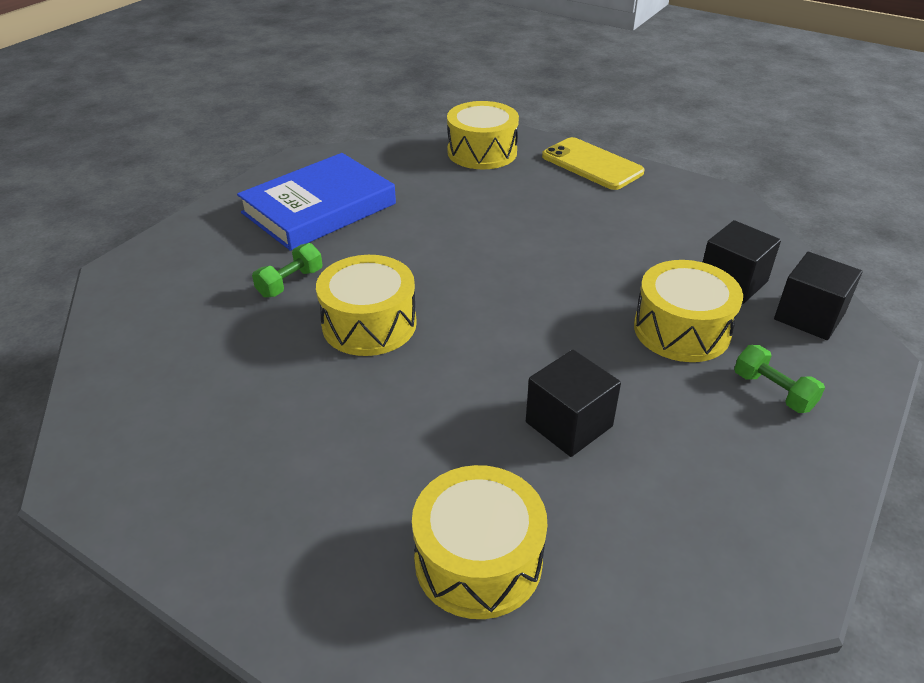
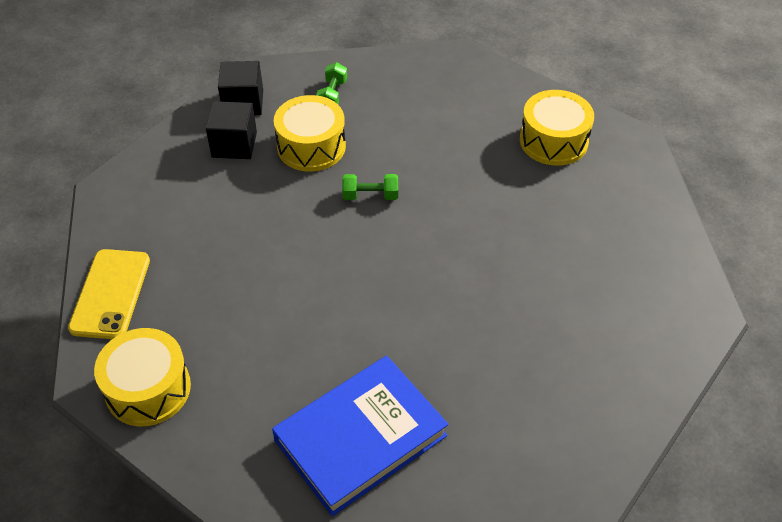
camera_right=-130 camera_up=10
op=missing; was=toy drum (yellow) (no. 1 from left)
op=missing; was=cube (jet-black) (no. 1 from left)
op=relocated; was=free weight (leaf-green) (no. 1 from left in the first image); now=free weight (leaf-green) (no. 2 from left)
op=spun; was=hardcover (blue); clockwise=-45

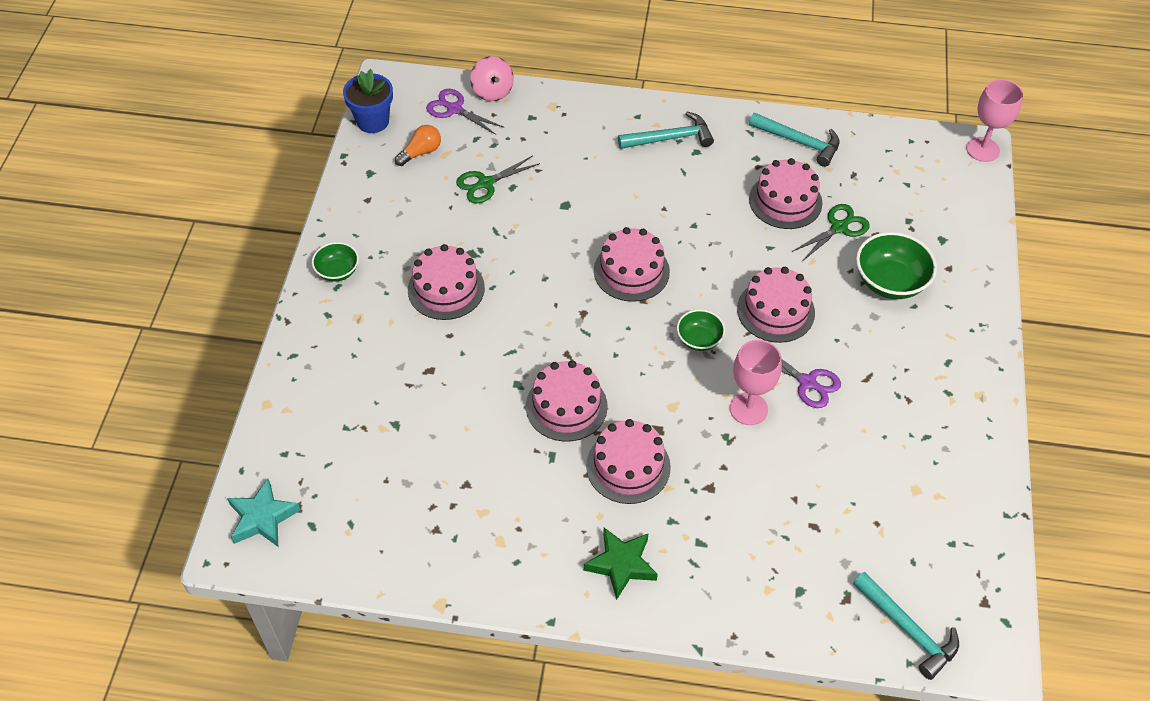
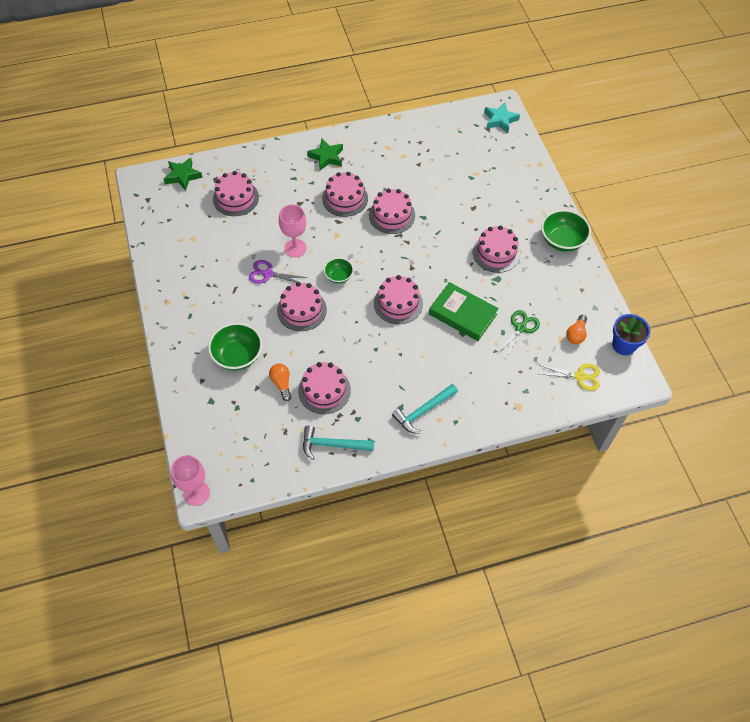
camera_right=155 camera_up=5
op=missing; was=spinning top (rosy)
op=appeared; now=gateau (rosy) (no. 1 from left)
op=appeared; now=hardcover (leaf-green)
op=exchanged; was=scissors (leaf-green) (no. 2 from left); now=light bulb (bright orange) (no. 1 from left)
op=exchanged; was=carpenter's hammer (aqua) (no. 3 from left); now=star shape (leaf-green) (no. 1 from left)
op=colour; was=scissors (royal purple) (no. 1 from left); now=scissors (yellow)
op=size; was=deep dish (leaf-green) (no. 1 from left in the first image); ratio=1.69

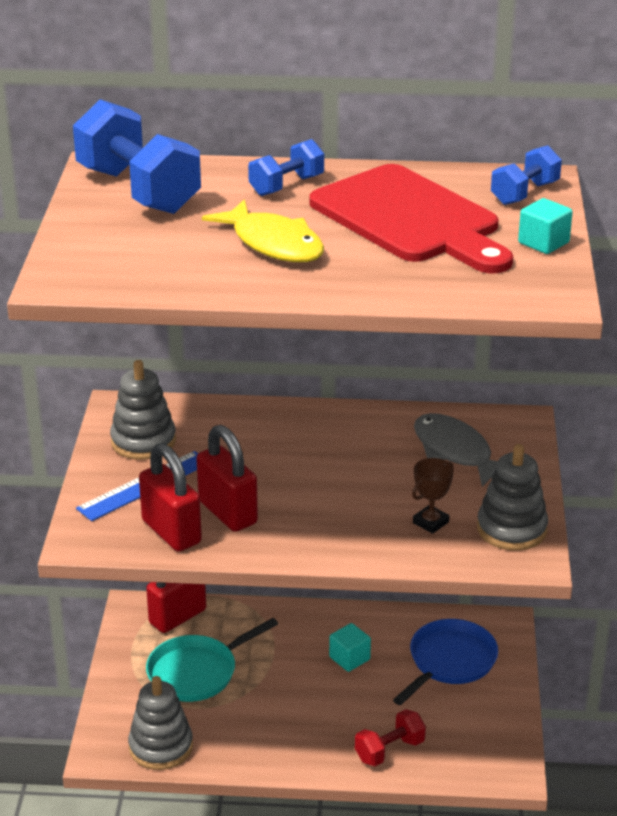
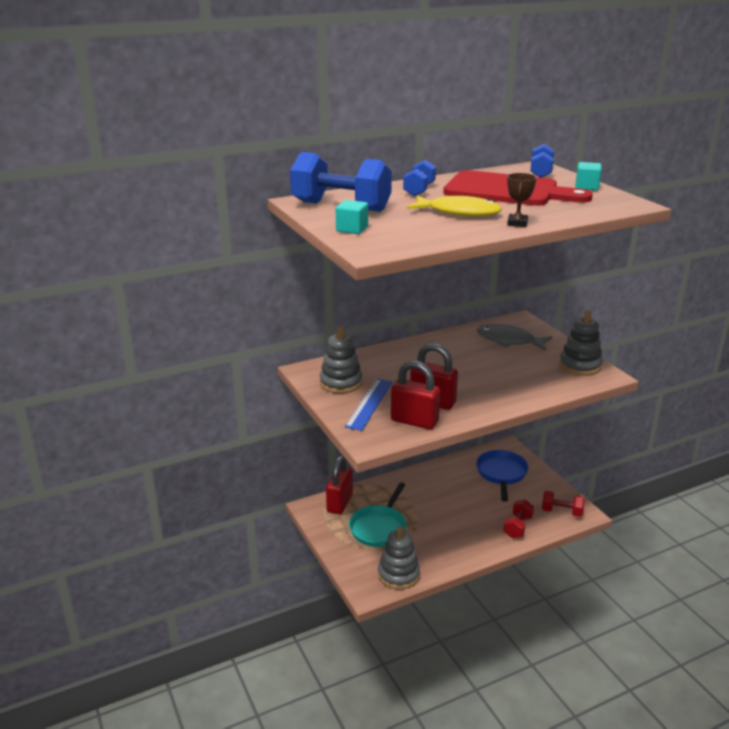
camera_right=-30 camera_up=-5
op=appeared; now=free weight (red) (no. 2 from left)
op=relocated; was=cube (aqua) (no. 1 from left)
op=relocated; was=trophy (brown)

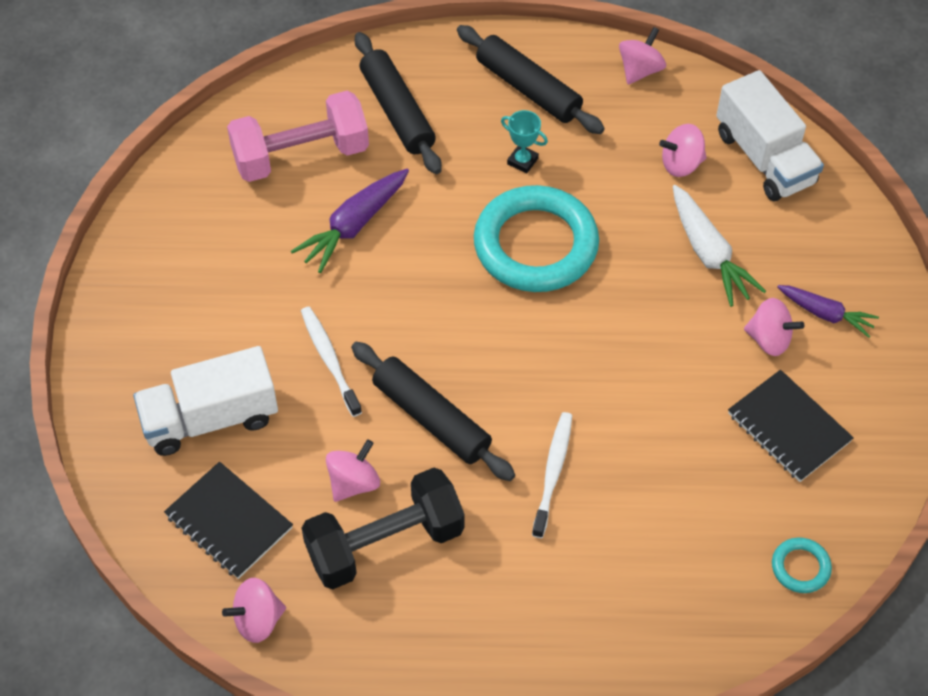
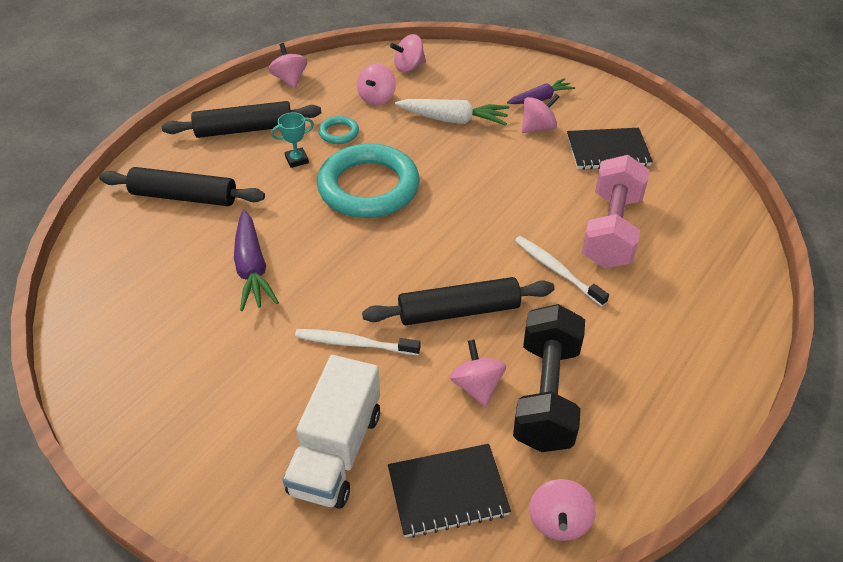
camera_right=-55 camera_up=-10
op=relocated; was=free weight (rosy)
op=relocated; was=ring (aqua) (no. 2 from left in the first image); now=ring (aqua) (no. 1 from left)
op=exchanged; was=truck (snow-white) (no. 2 from left); now=spinning top (rosy) (no. 3 from left)

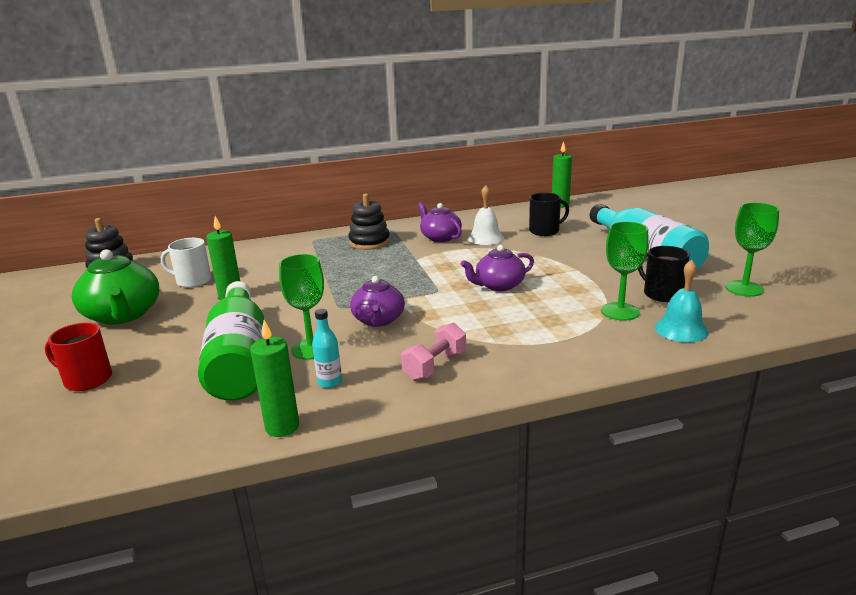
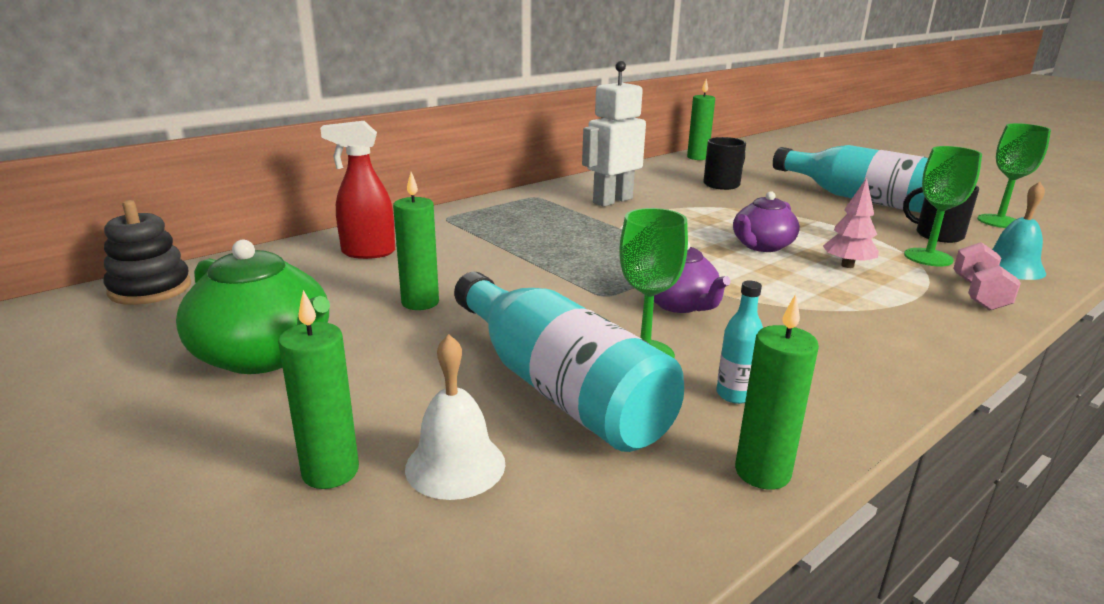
camera_right=-25 camera_up=0
op=missing; was=mug (snow-white)
op=missing; was=stacking toy (jet-black) (no. 2 from left)
op=appeared; now=spray cleaner (red)
op=appeared; now=tree (rosy)
op=relocated; was=free weight (rosy)
op=relocated; was=school bell (snow-white)
op=exchanged; was=mug (red); now=pillar candle (leaf-green) (no. 1 from left)
op=exchanged; was=teapot (royal purple) (no. 2 from left); now=robot figure (snow-white)
op=colour; was=flask (leaf-green); now=flask (aqua) (no. 1 from left)

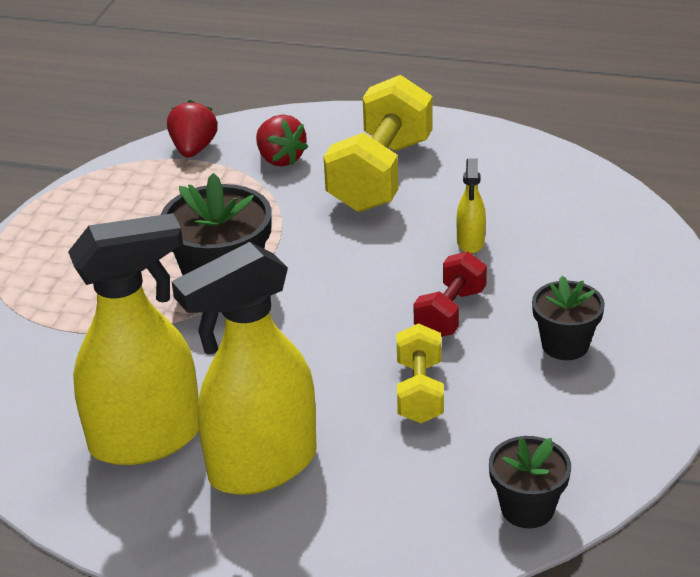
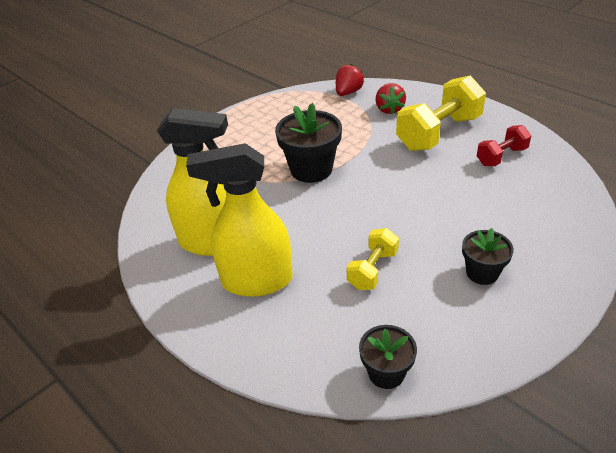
camera_right=30 camera_up=5
op=missing; was=spray cleaner (yellow) (no. 3 from left)
op=relocated; was=free weight (red)

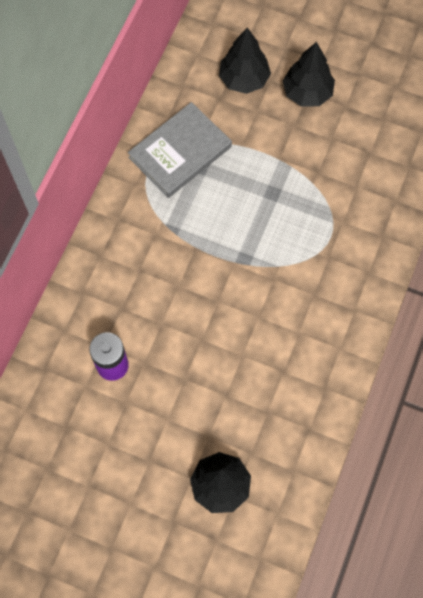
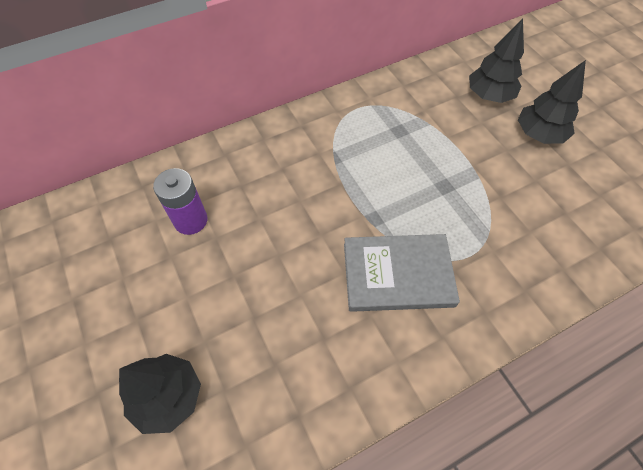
camera_right=40 camera_up=-10
op=relocated; was=hardcover (grey)

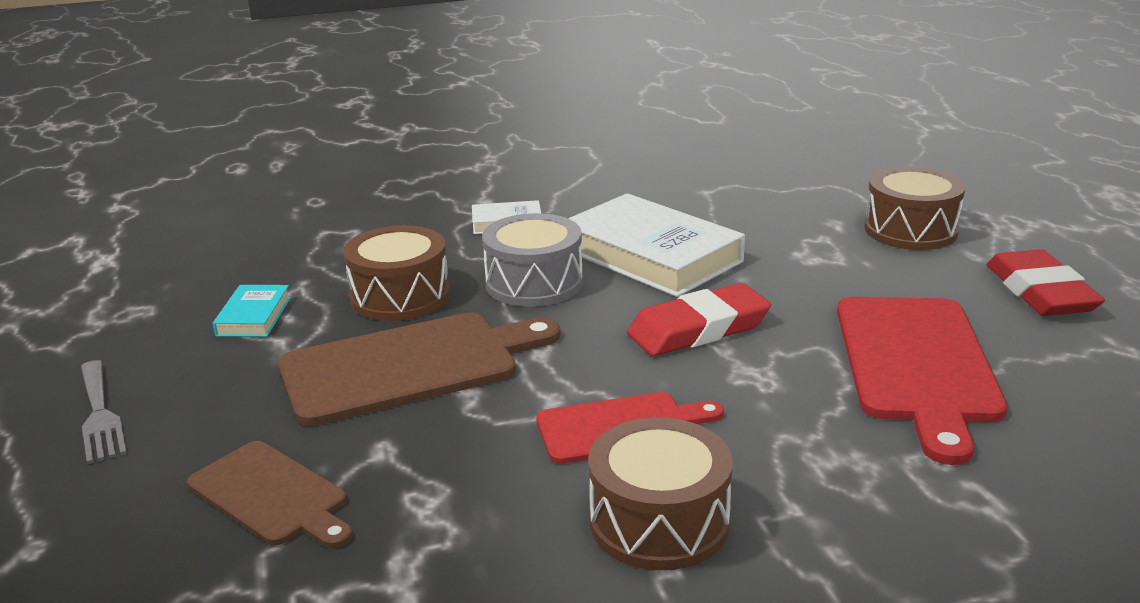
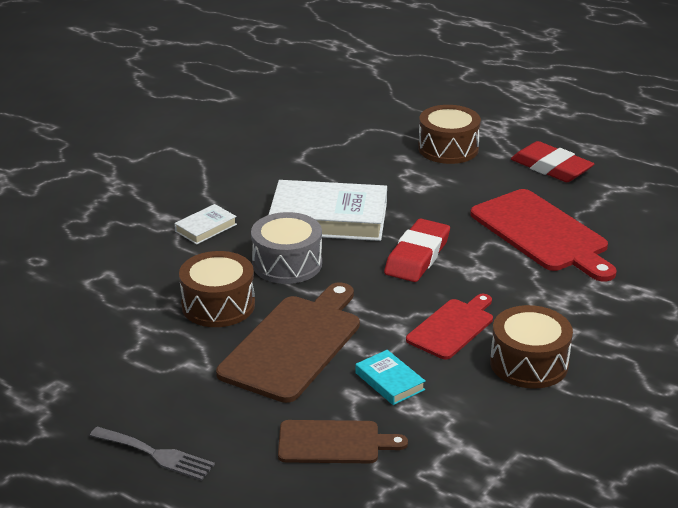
camera_right=-40 camera_up=5
op=relocated; was=hardcover (aqua)

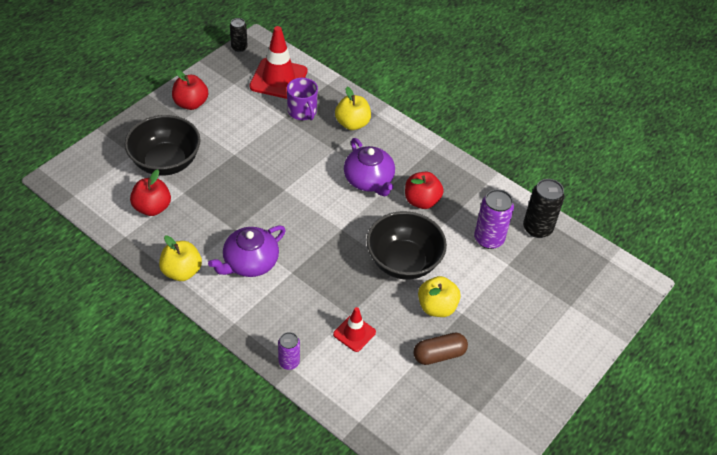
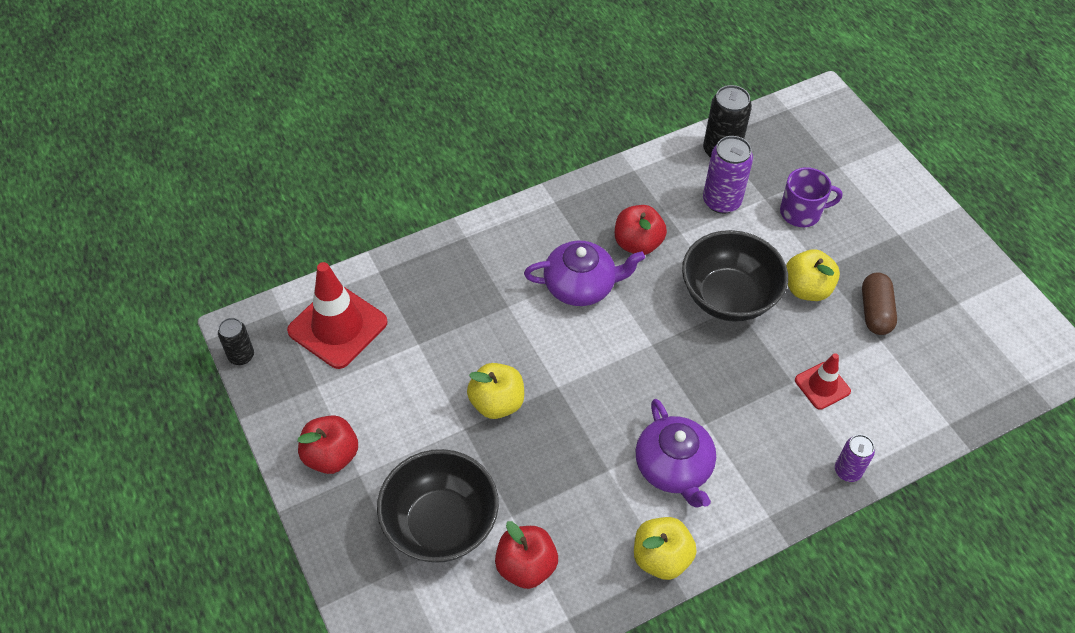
camera_right=-65 camera_up=5
op=relocated; was=mug (royal purple)
op=relocated; was=apple (yellow) (no. 2 from left in the first image); now=apple (yellow) (no. 1 from left)

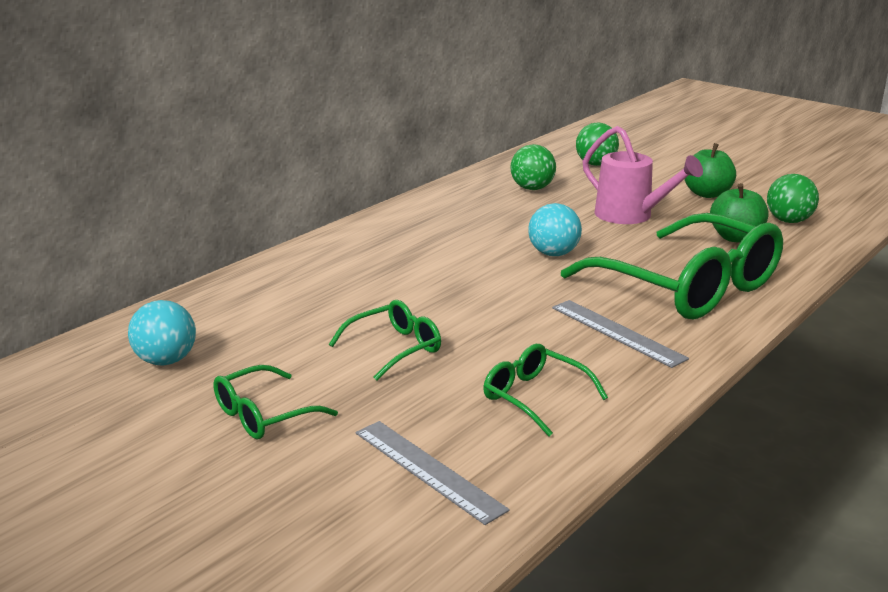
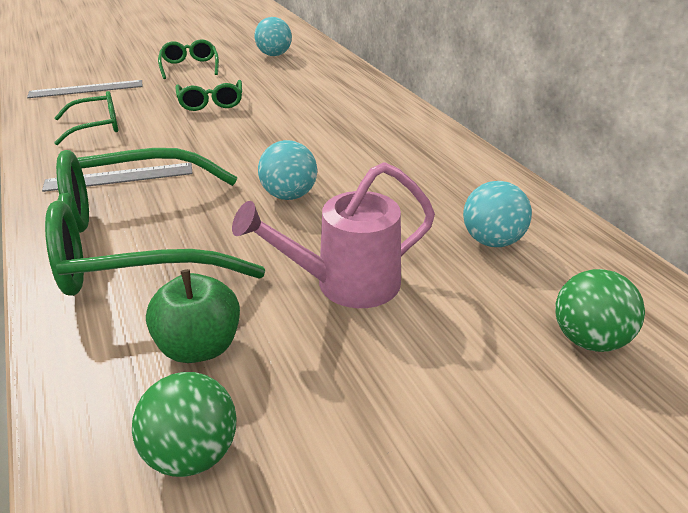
camera_right=115 camera_up=10
op=missing; was=apple (leaf-green) (no. 1 from left)
op=colour; was=ball (leaf-green) (no. 1 from left); now=ball (aqua) (no. 3 from left)

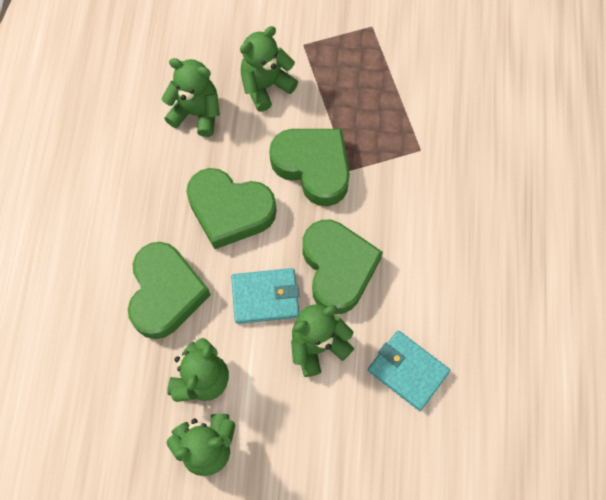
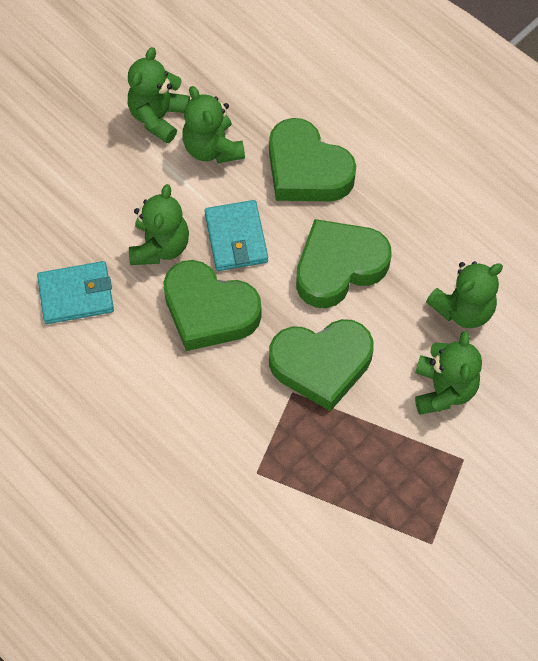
camera_right=130 camera_up=-5
op=spun; was=wallet (aqua) (no. 1 from left in the first image); clockwise=-45

